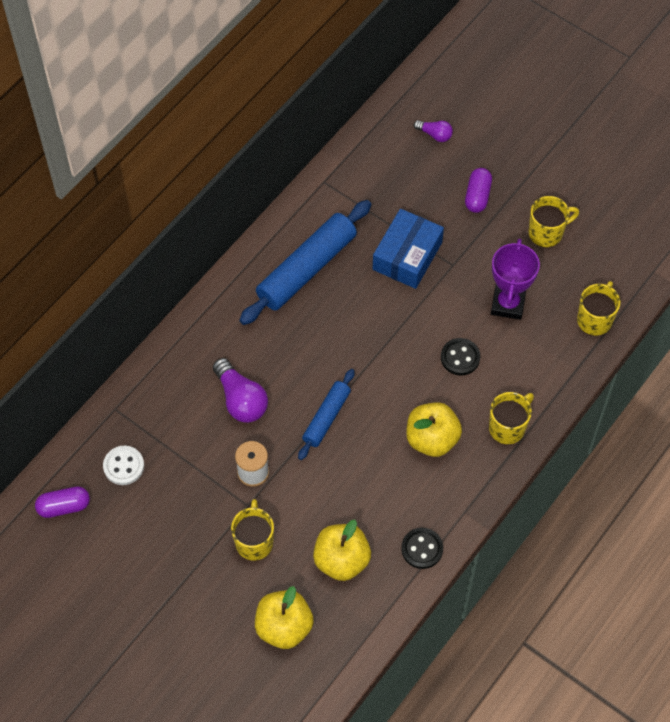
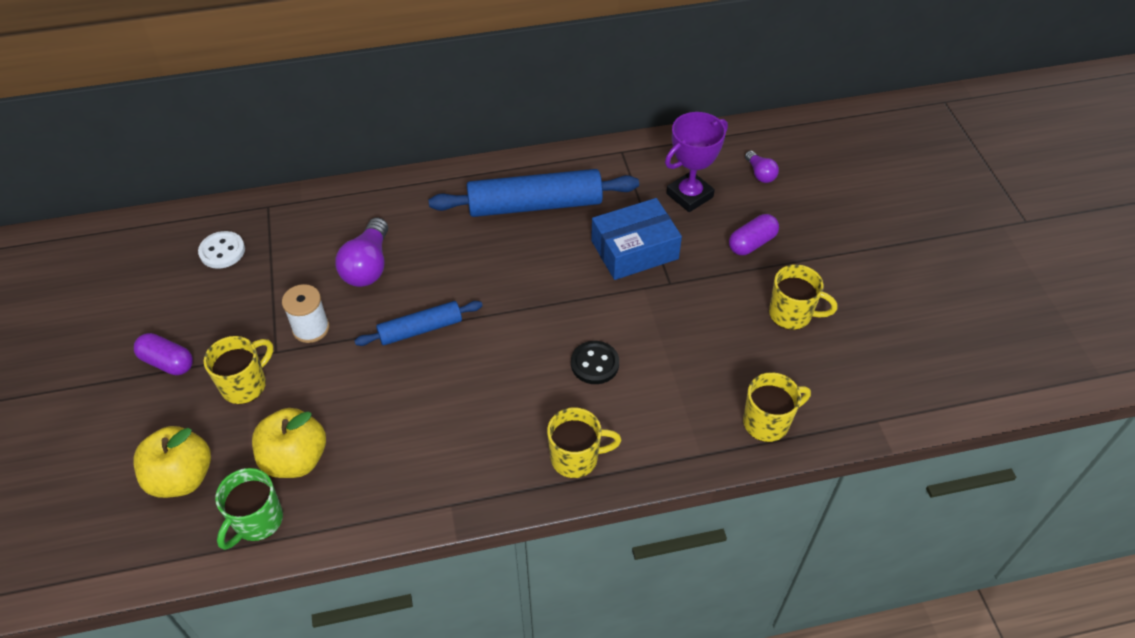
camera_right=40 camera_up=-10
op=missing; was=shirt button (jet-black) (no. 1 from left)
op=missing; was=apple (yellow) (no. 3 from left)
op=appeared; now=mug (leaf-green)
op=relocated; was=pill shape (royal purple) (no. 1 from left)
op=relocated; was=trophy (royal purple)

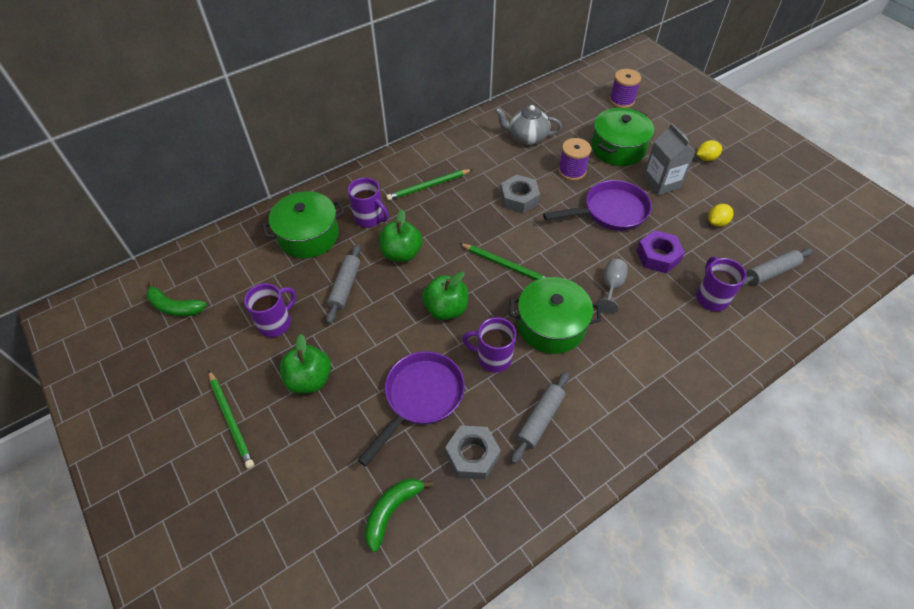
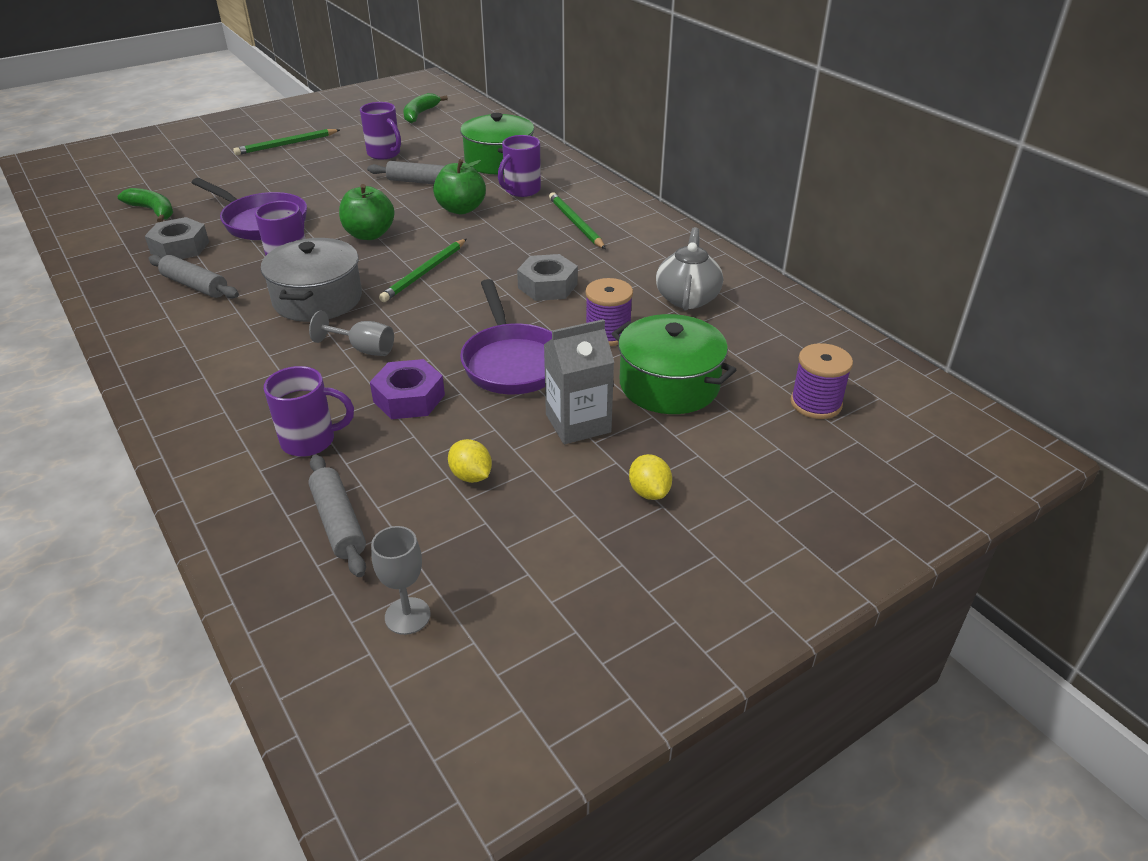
camera_right=90 camera_up=-15
op=missing; was=apple (leaf-green) (no. 1 from left)
op=appeared; now=goblet (grey) (no. 2 from left)
op=colour; was=stockpot (leaf-green) (no. 2 from left); now=stockpot (grey)

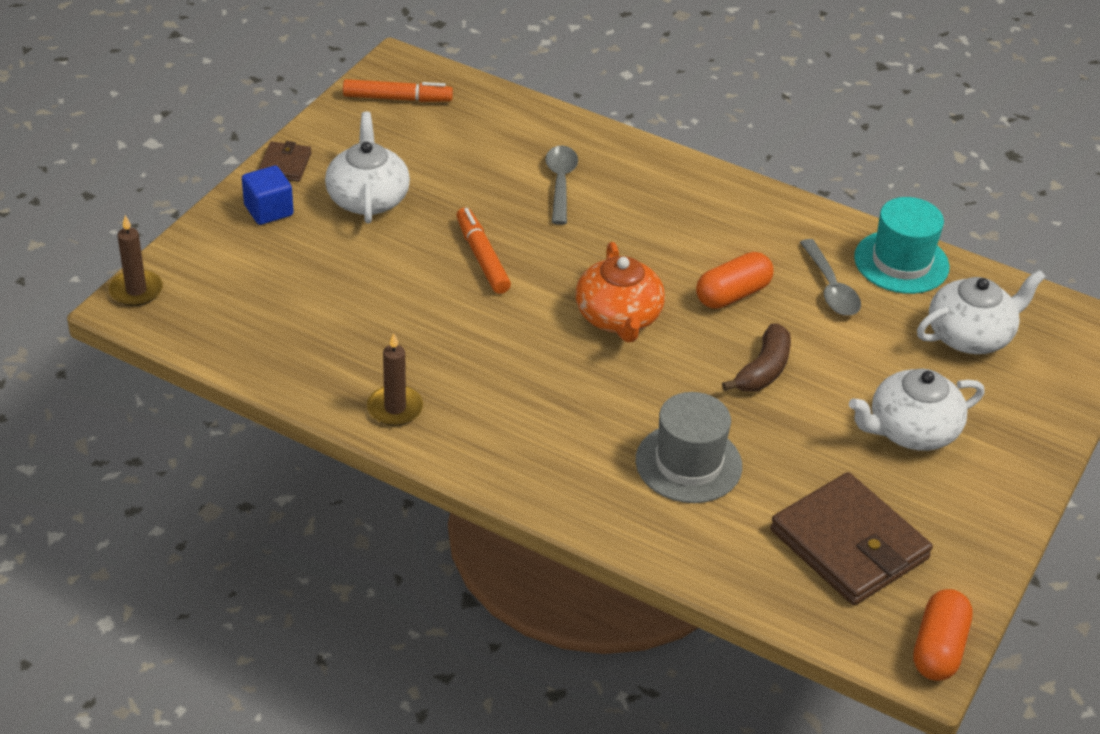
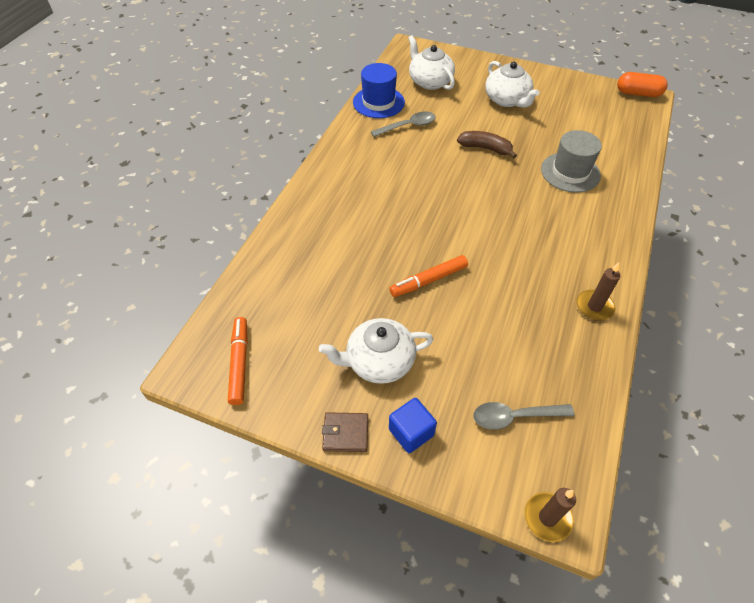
camera_right=-95 camera_up=10
op=missing; was=teapot (bright orange)
op=missing; was=pill shape (bright orange) (no. 1 from left)
op=missing; was=wallet (brown) (no. 2 from left)
op=relocated; was=tablespoon (grey) (no. 1 from left in the first image); now=tablespoon (grey) (no. 2 from left)
op=colour; was=hat (aqua); now=hat (blue)

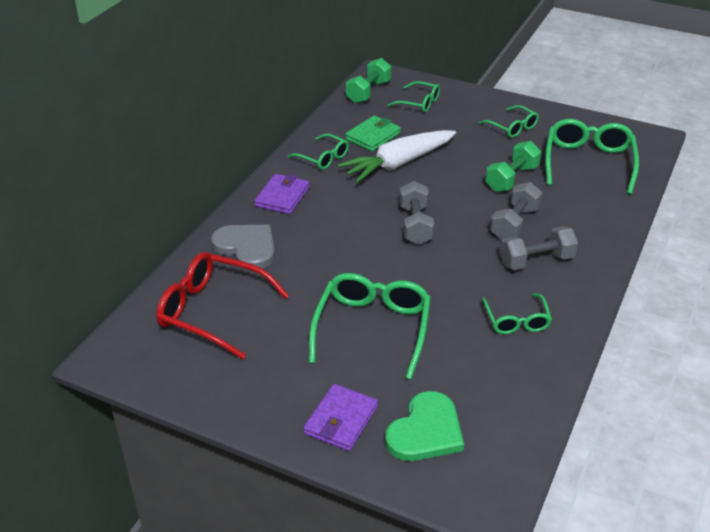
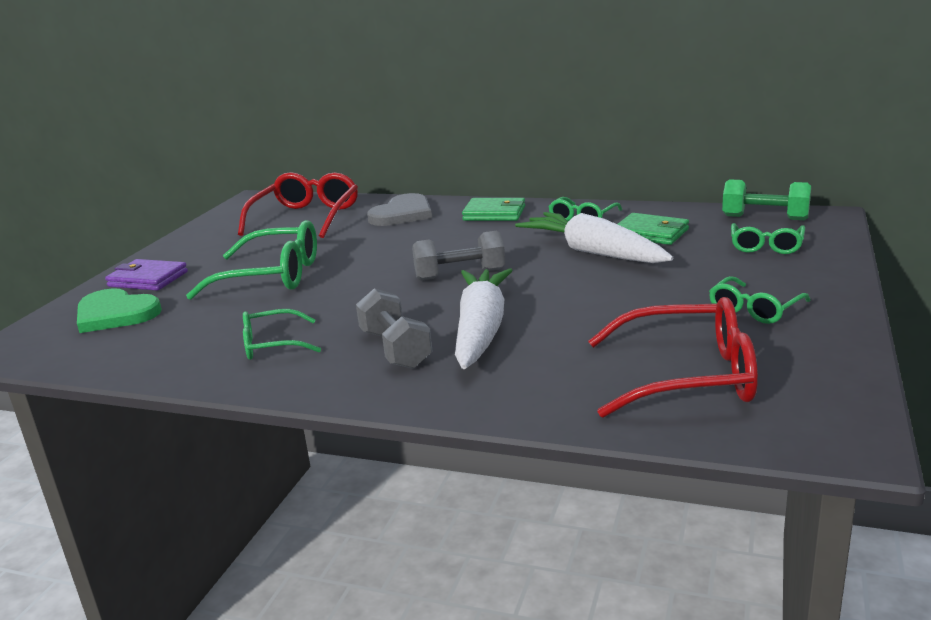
camera_right=85 camera_up=-15
op=missing; was=free weight (leaf-green) (no. 2 from left)
op=exchanged; was=free weight (grey) (no. 2 from left); now=carrot (snow-white) (no. 1 from left)
op=colour; was=wallet (royal purple) (no. 1 from left); now=wallet (leaf-green) (no. 1 from left)
op=colour; was=glasses (leaf-green) (no. 6 from left); now=glasses (red) (no. 2 from left)

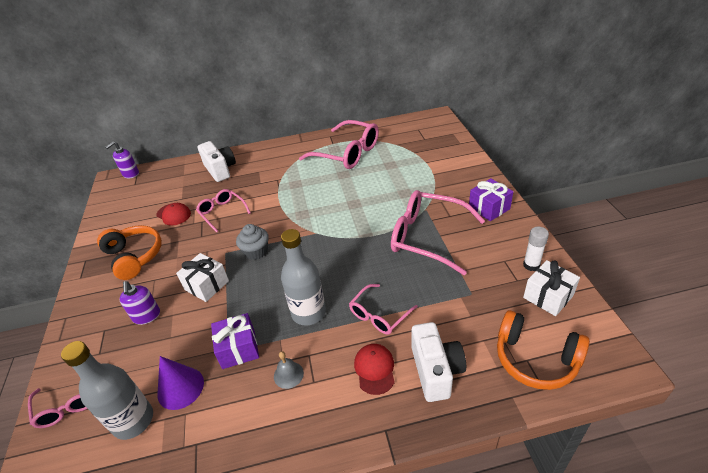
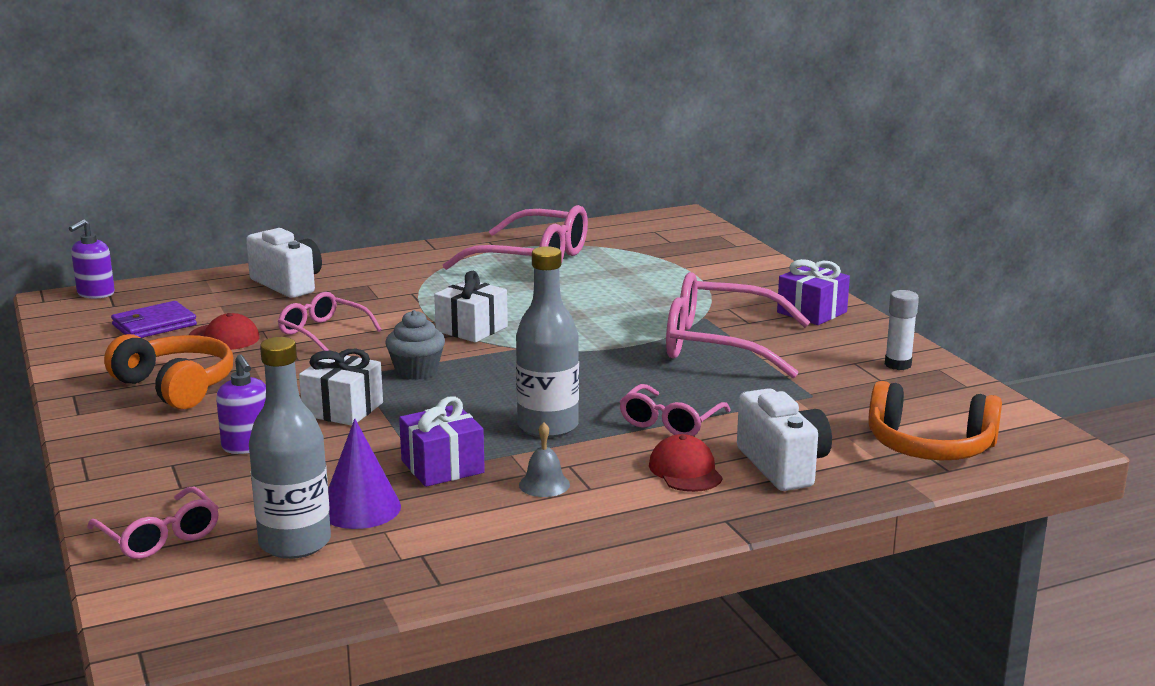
camera_right=-15 camera_up=-20
op=appeared; now=wallet (royal purple)
op=relocated; was=wrapped gift (snow-white) (no. 2 from left)

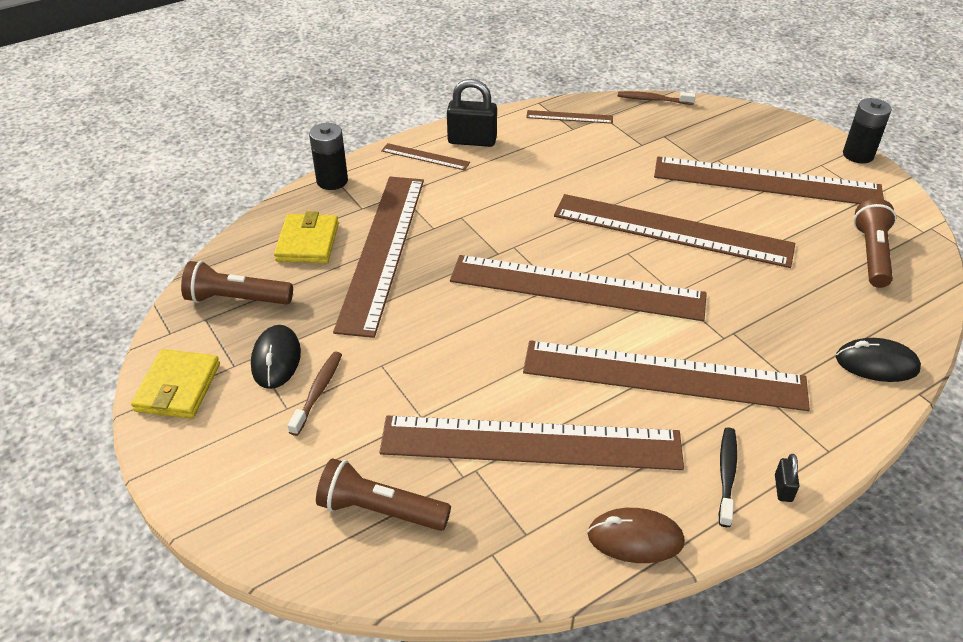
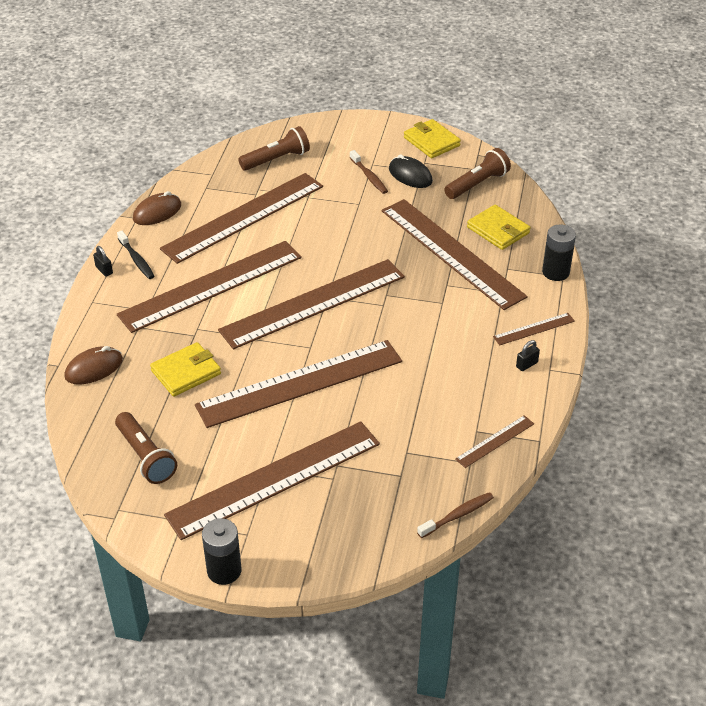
camera_right=135 camera_up=0
op=appeared; now=wallet (yellow) (no. 1 from left)
op=colour; was=computer mouse (jet-black) (no. 2 from left); now=computer mouse (brown) (no. 1 from left)
op=size; was=padlock (jet-black) (no. 1 from left in the first image); ratio=0.48

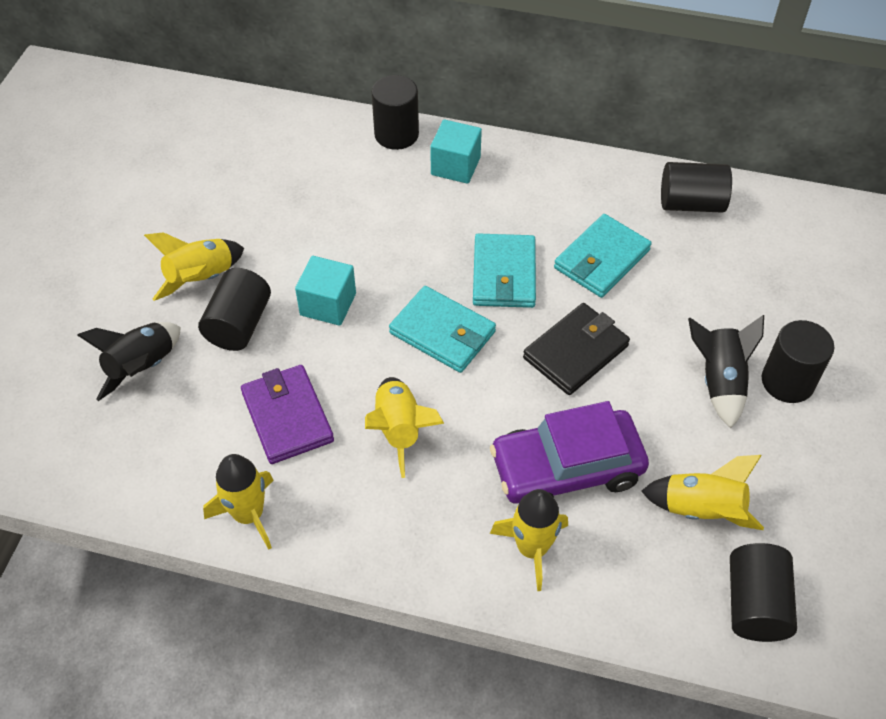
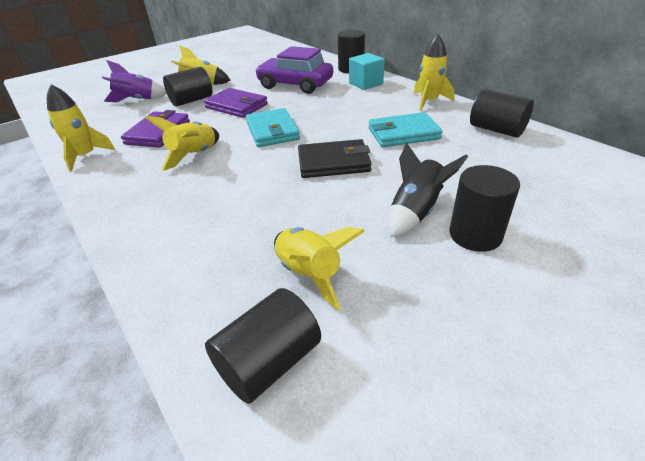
camera_right=40 camera_up=-15
op=missing; was=wallet (aqua) (no. 2 from left)
op=relocated; was=toy car (royal purple)
op=relocated; was=toy rocket (yellow) (no. 4 from left in the first image); now=toy rocket (yellow) (no. 5 from left)
op=exchanged; was=cube (aqua) (no. 1 from left); now=wallet (royal purple) (no. 2 from left)
op=colour; was=toy rocket (jet-black) (no. 1 from left); now=toy rocket (royal purple)

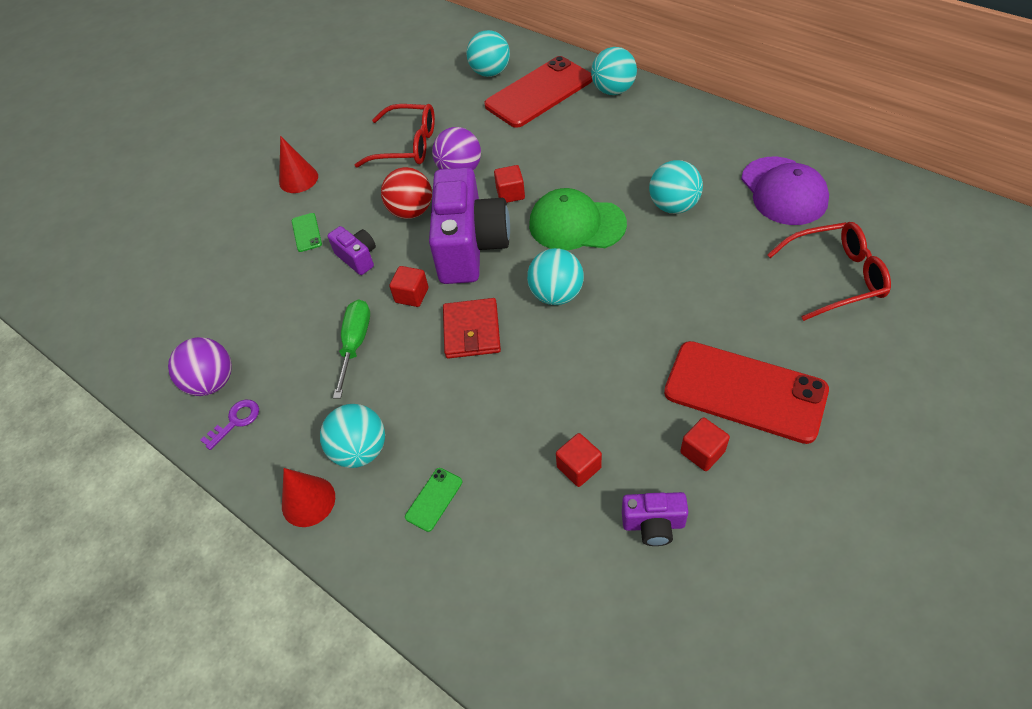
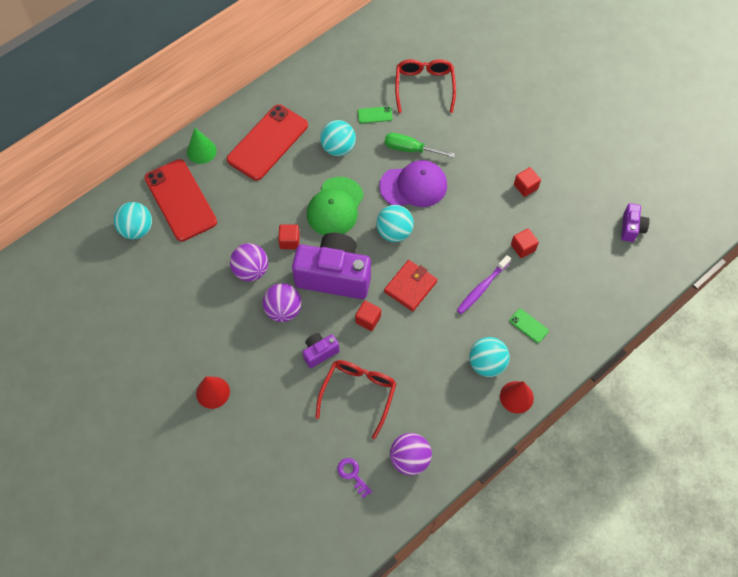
camera_right=-85 camera_up=10
op=appeared; now=tooth brush (royal purple)
op=relocated; was=key (royal purple)
op=relocated; was=mobile phone (leaf-green) (no. 1 from left)
op=relocated; was=screwdriver (leaf-green)
op=relocated; was=glasses (red) (no. 1 from left)
op=relocated; was=camera (royal purple) (no. 3 from left)
op=relocated; was=mobile phone (red) (no. 2 from left)
op=relocated; was=cap (royal purple)
op=exchanged; was=ball (aqua) (no. 4 from left); now=solid cone (leaf-green)
op=colour; was=ball (red); now=ball (royal purple) (no. 2 from left)
op=spun; was=wallet (red); clockwise=-60

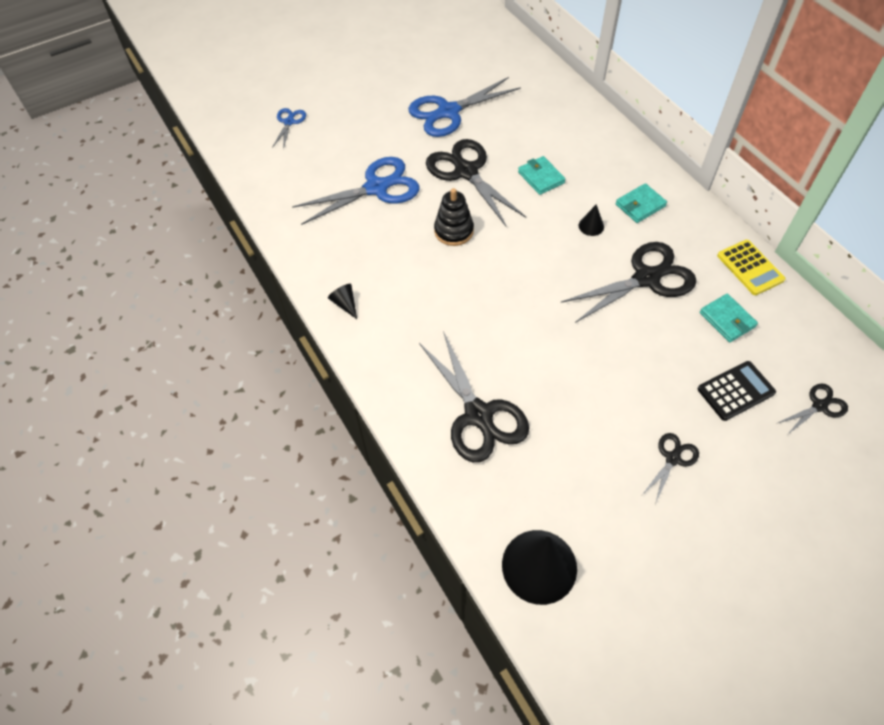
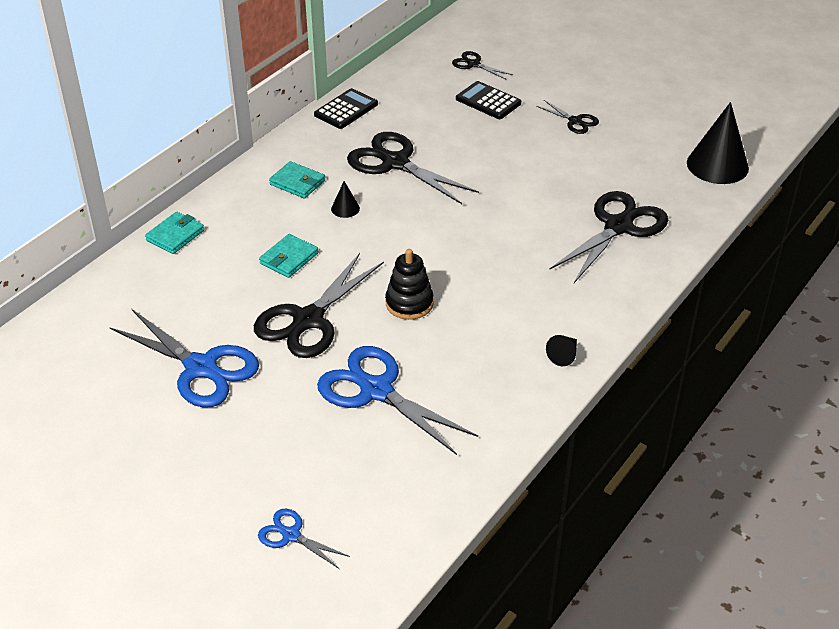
camera_right=-115 camera_up=-15
op=relocated; was=wallet (aqua) (no. 3 from left in the first image); now=wallet (aqua) (no. 1 from left)
op=colour; was=calculator (yellow); now=calculator (jet-black) (no. 1 from left)
op=spun; was=scissors (blue) (no. 1 from left in the first image); clockwise=45
op=spun; was=scissors (jet-black) (no. 4 from left); clockwise=-150

